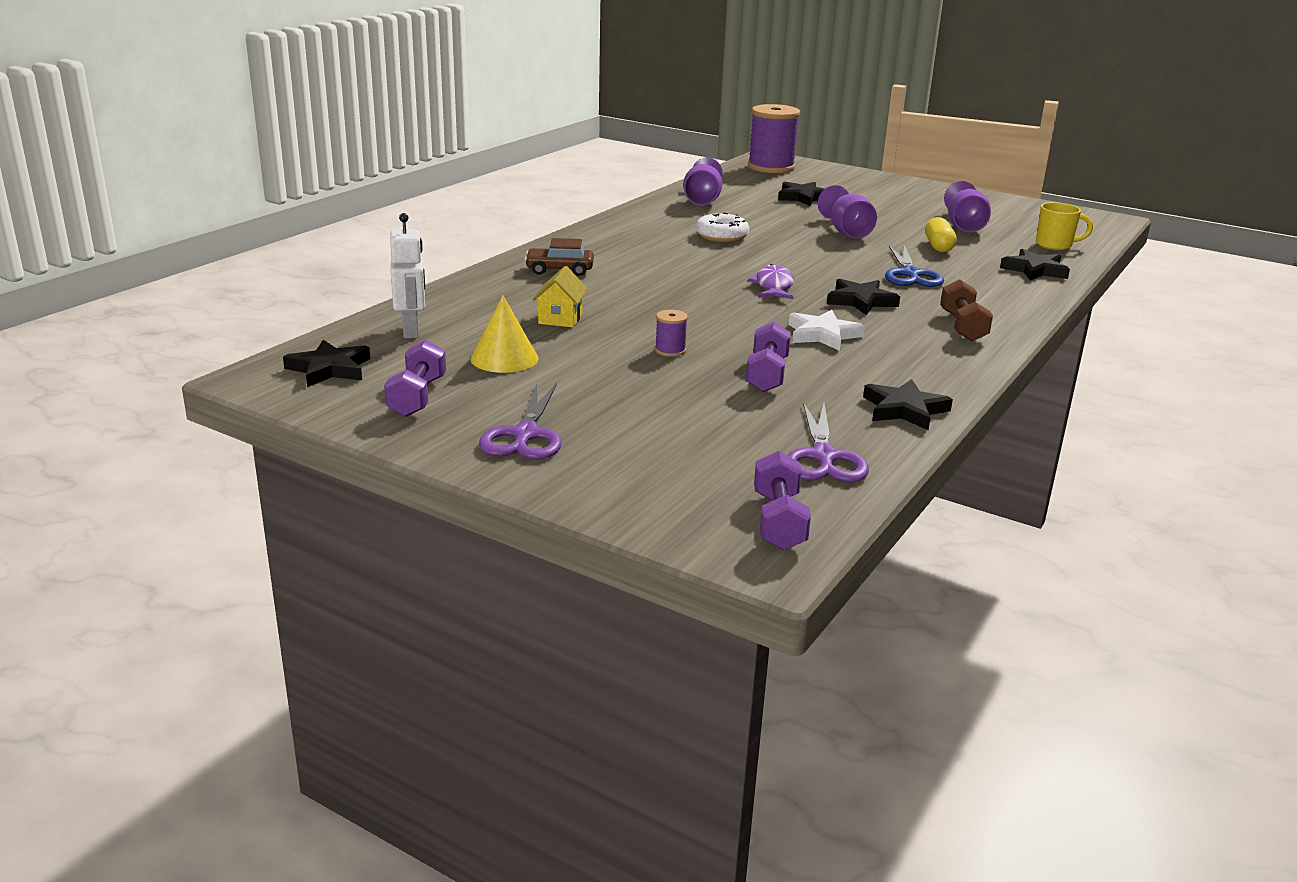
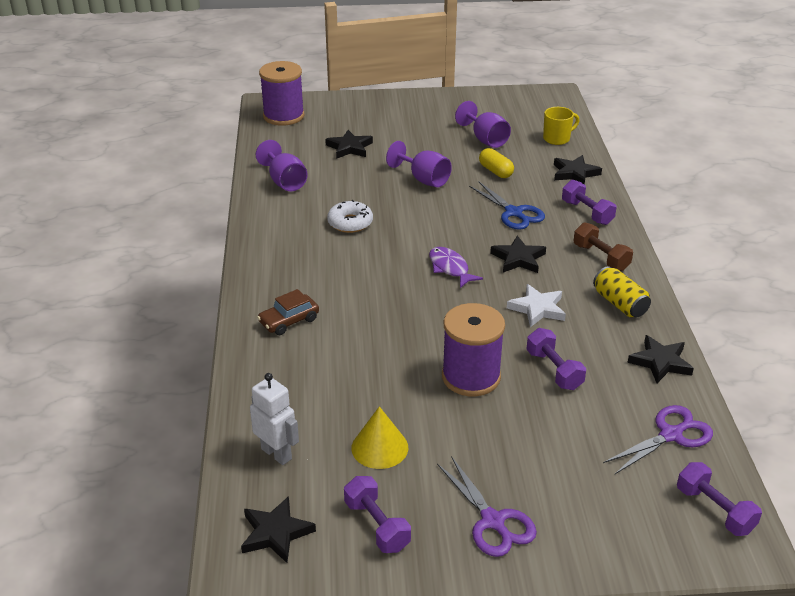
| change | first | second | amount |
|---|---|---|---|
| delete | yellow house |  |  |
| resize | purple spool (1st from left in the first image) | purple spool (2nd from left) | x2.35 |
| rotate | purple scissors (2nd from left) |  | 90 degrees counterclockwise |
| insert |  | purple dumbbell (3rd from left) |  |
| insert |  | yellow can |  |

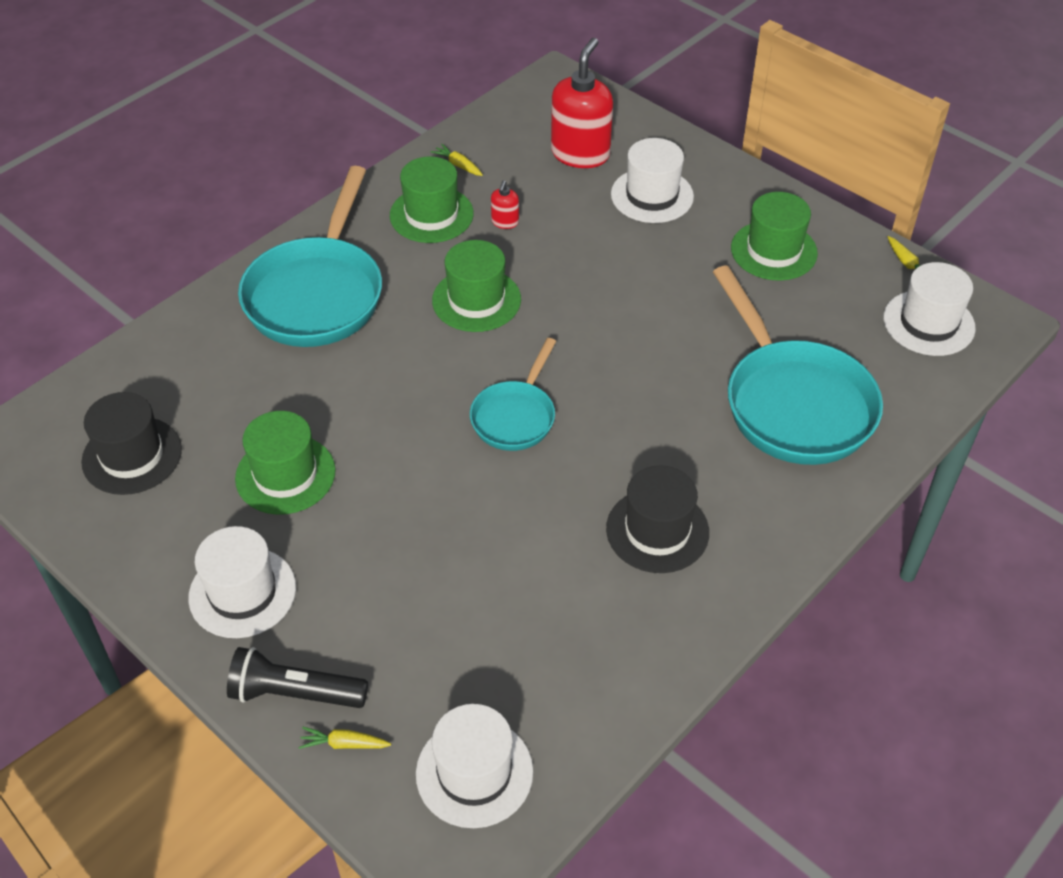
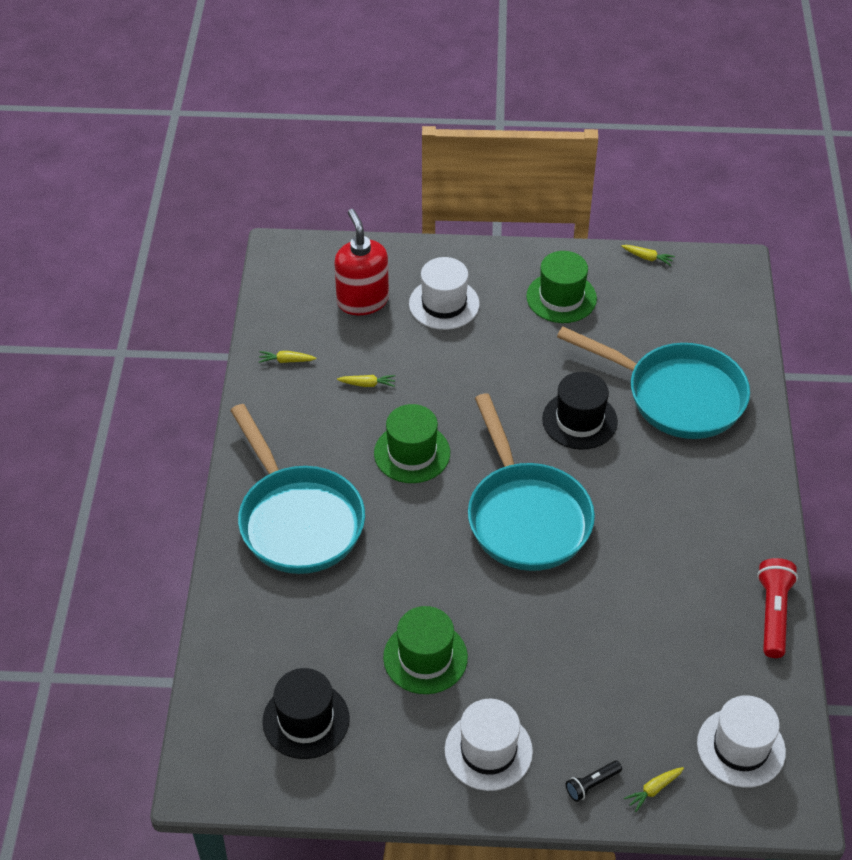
| change | first | second | amount |
|---|---|---|---|
| resize | black flashlight |  | x0.55 |
| delete | green hat (2nd from left) |  |  |
| resize | turquoise pan (2nd from left) |  | x1.80 |
| replace | red soap dispenser (1st from left) | yellow carrot (2nd from left) |  |
| move | black hat (2nd from left) |  |  |
| delete | white hat (4th from left) |  |  |
| insert |  | red flashlight |  |

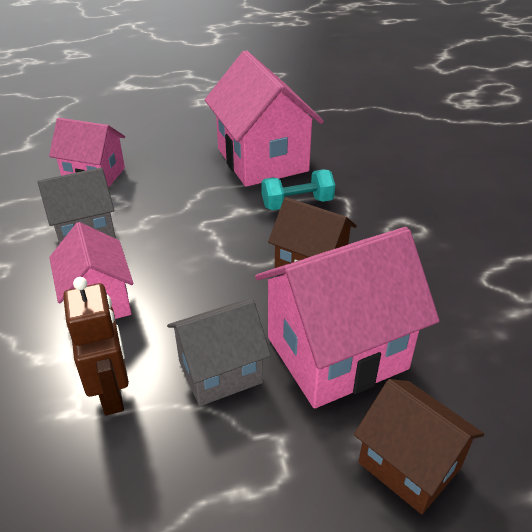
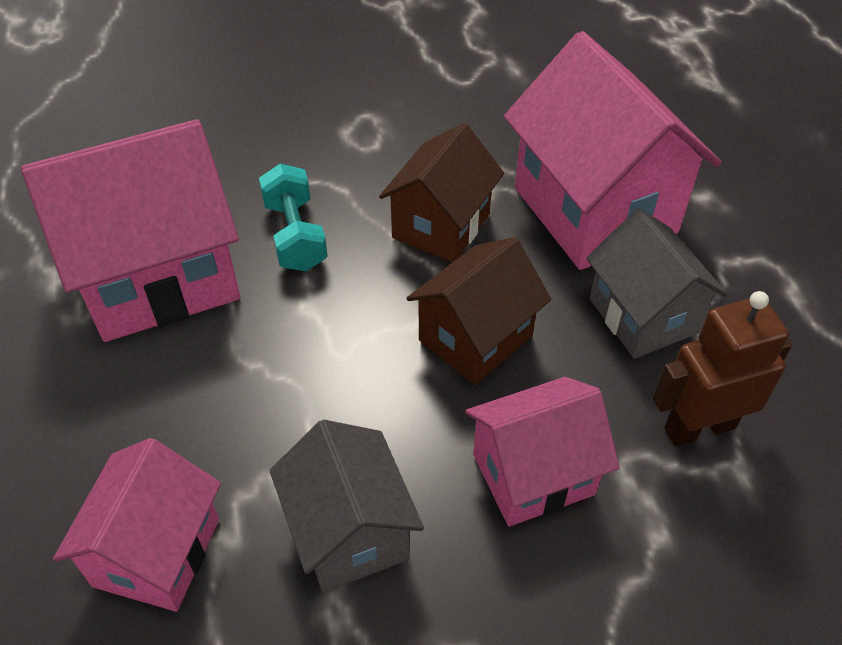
| change | first | second | amount |
|---|---|---|---|
| move | brown house (2nd from left) |  |  |

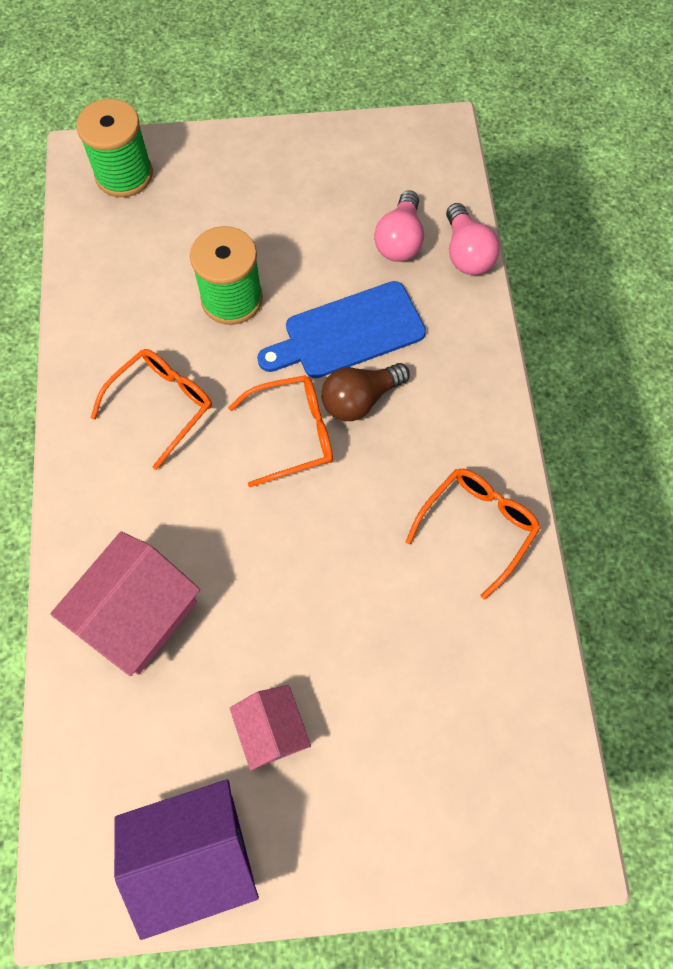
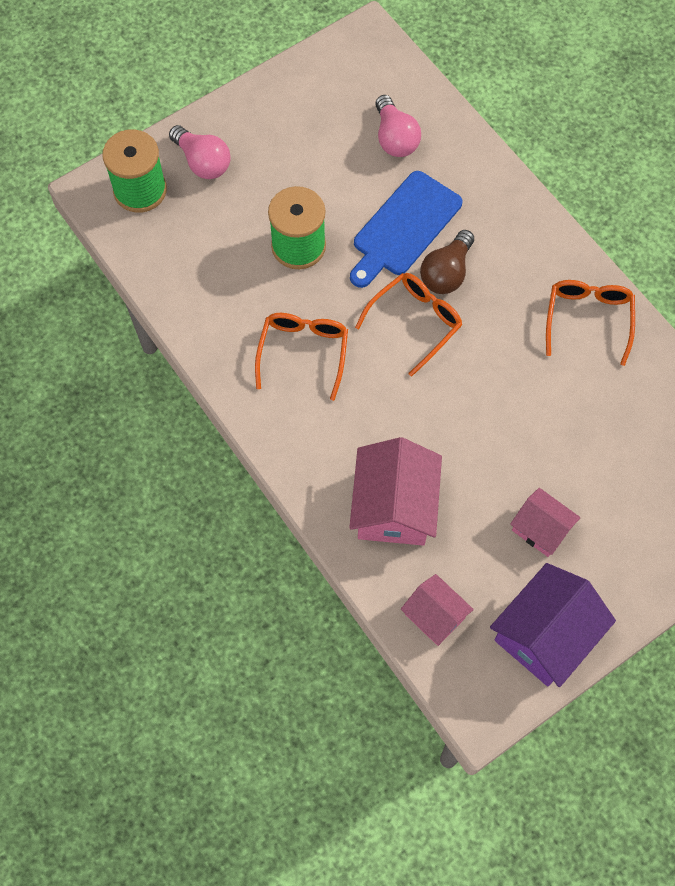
| change | first | second | amount |
|---|---|---|---|
| move | pink light bulb (2nd from left in the first image) | pink light bulb (1st from left) |  |
| insert |  | pink house (2nd from left) |  |

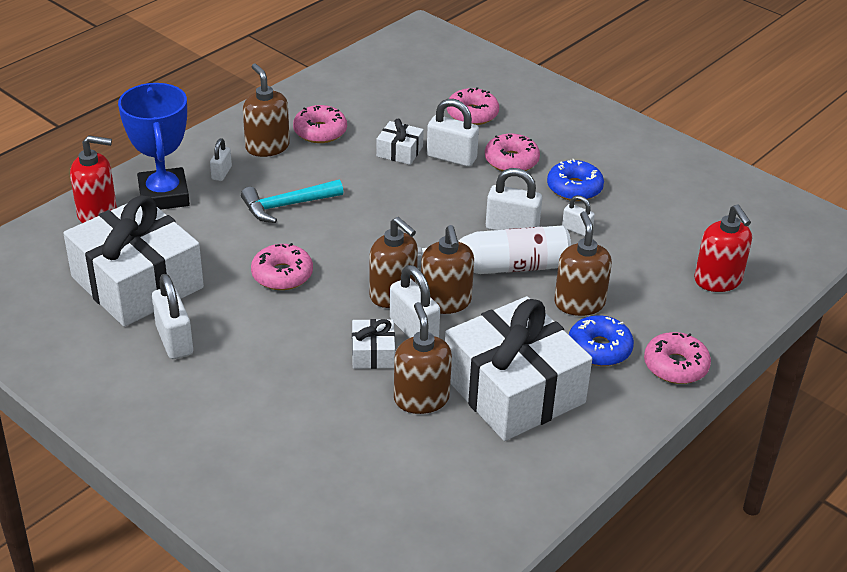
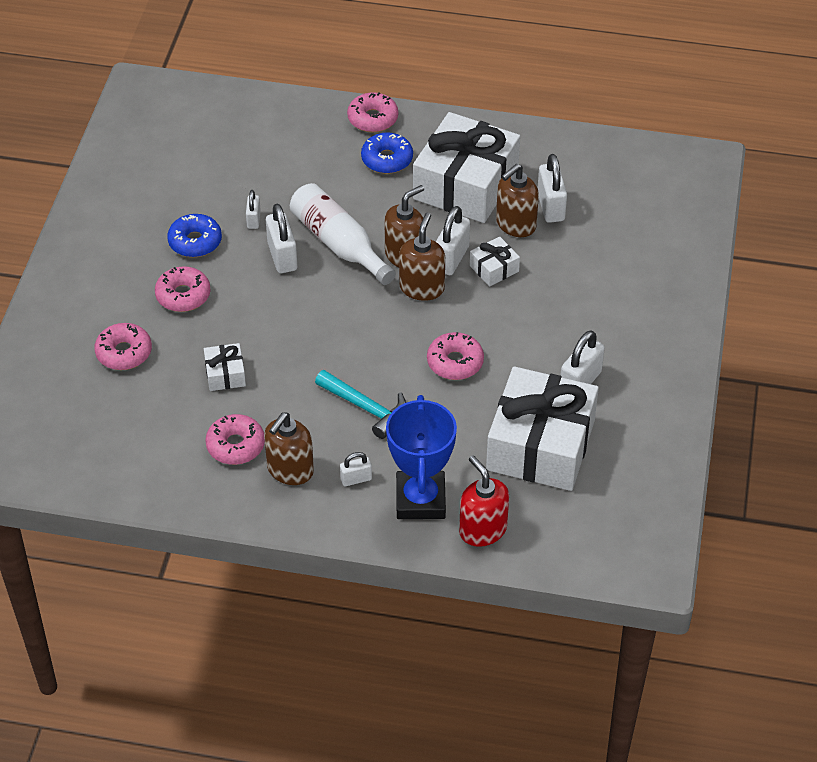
| change | first | second | amount |
|---|---|---|---|
| rotate | blue trophy |  | 45 degrees counterclockwise |
| move | white padlock (4th from left in the first image) | white padlock (5th from left) |  |
| delete | brown soap dispenser (5th from left) |  |  |
| delete | red soap dispenser (2nd from left) |  |  |

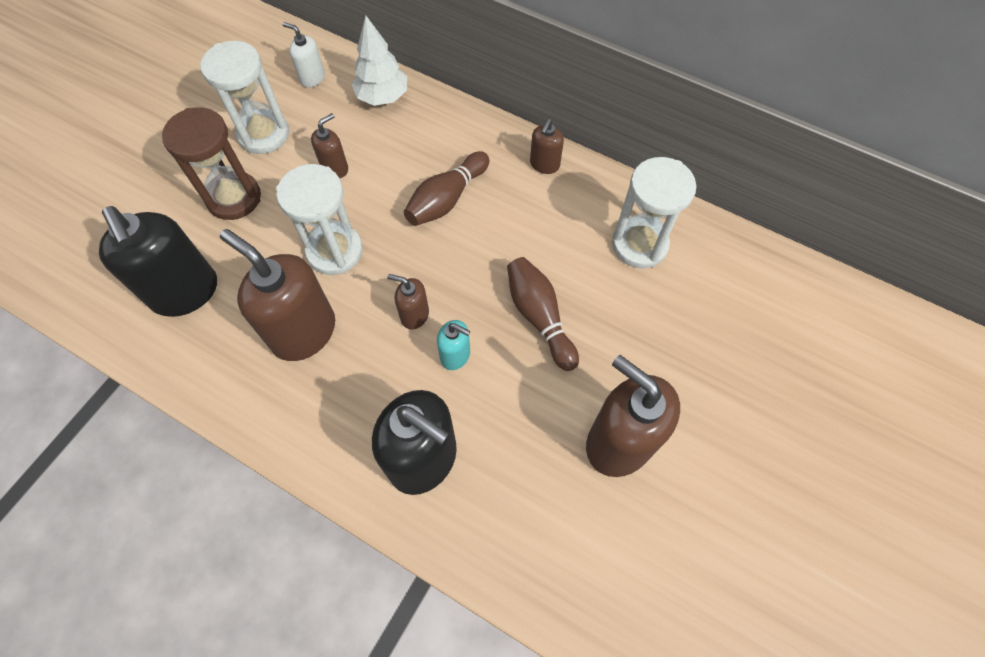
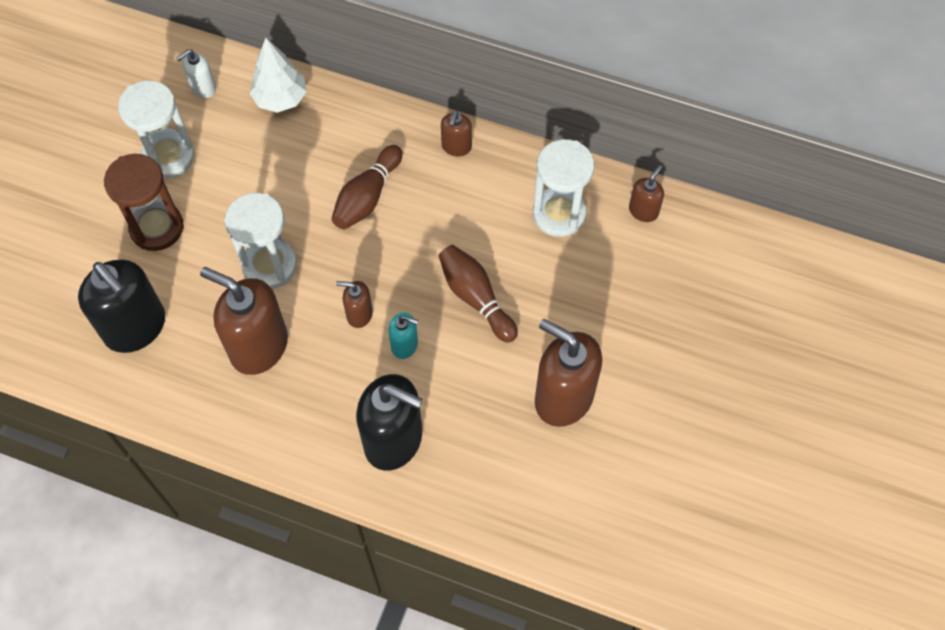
| change | first | second | amount |
|---|---|---|---|
| rotate | white soap dispenser |  | 60 degrees counterclockwise |
| move | brown soap dispenser (2nd from left in the first image) | brown soap dispenser (5th from left) |  |

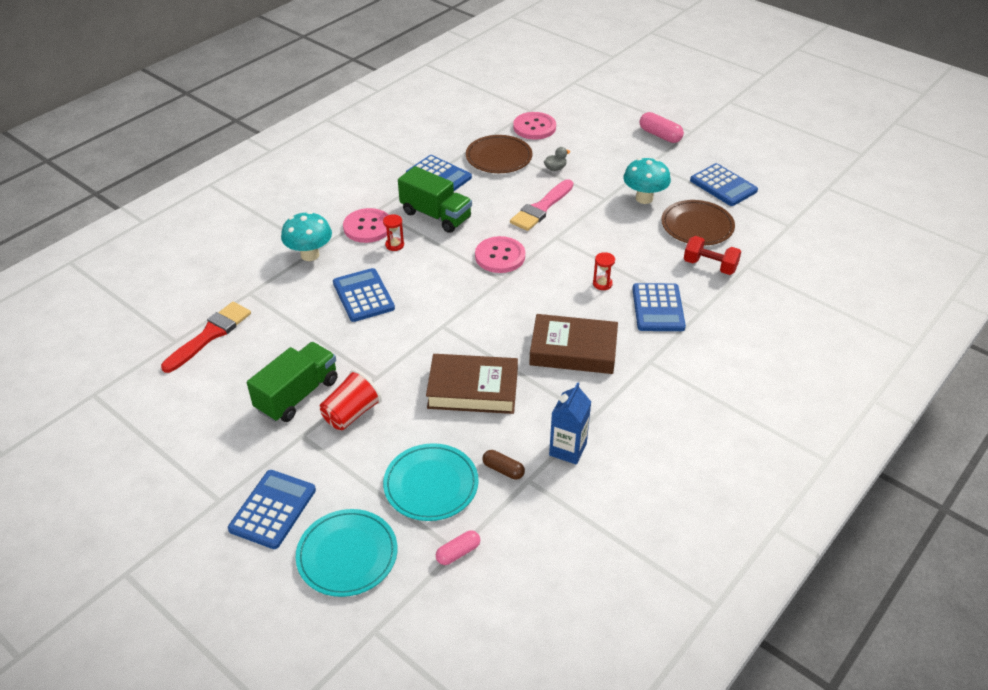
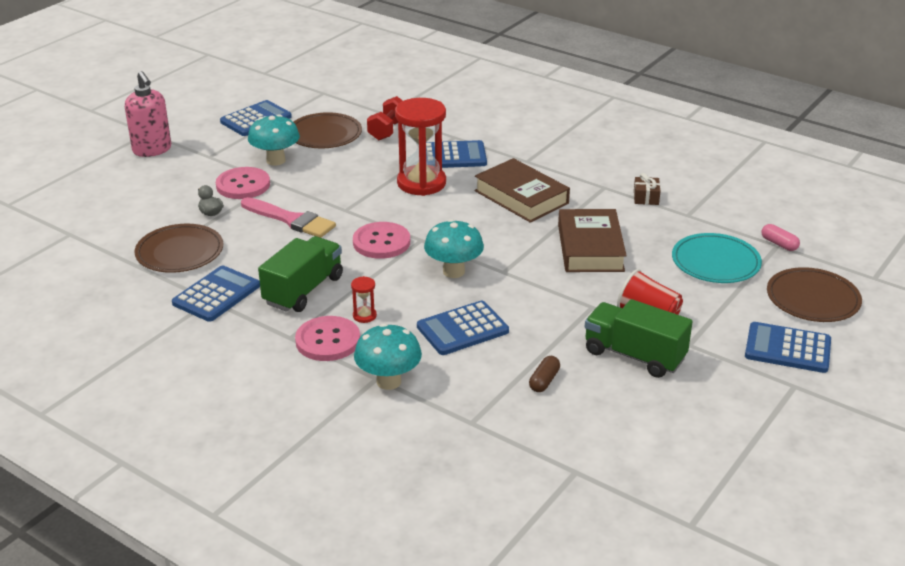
| change | first | second | amount |
|---|---|---|---|
| delete | red brush |  |  |
| recolor | turquoise plate (1st from left) | brown plate (3rd from left) |  |
| move | brown capsule |  |  |
| move | pink button (3rd from left in the first image) | pink button (1st from left) |  |
| rotate | brown book (2nd from left in the first image) | brown book (1st from left) | 45 degrees counterclockwise |
| replace | blue carton | brown gift |  |
| resize | red hourglass (2nd from left) |  | x2.43 |
| replace | pink capsule (2nd from left) | pink soap dispenser |  |
| insert |  | turquoise mushroom (3rd from left) |  |

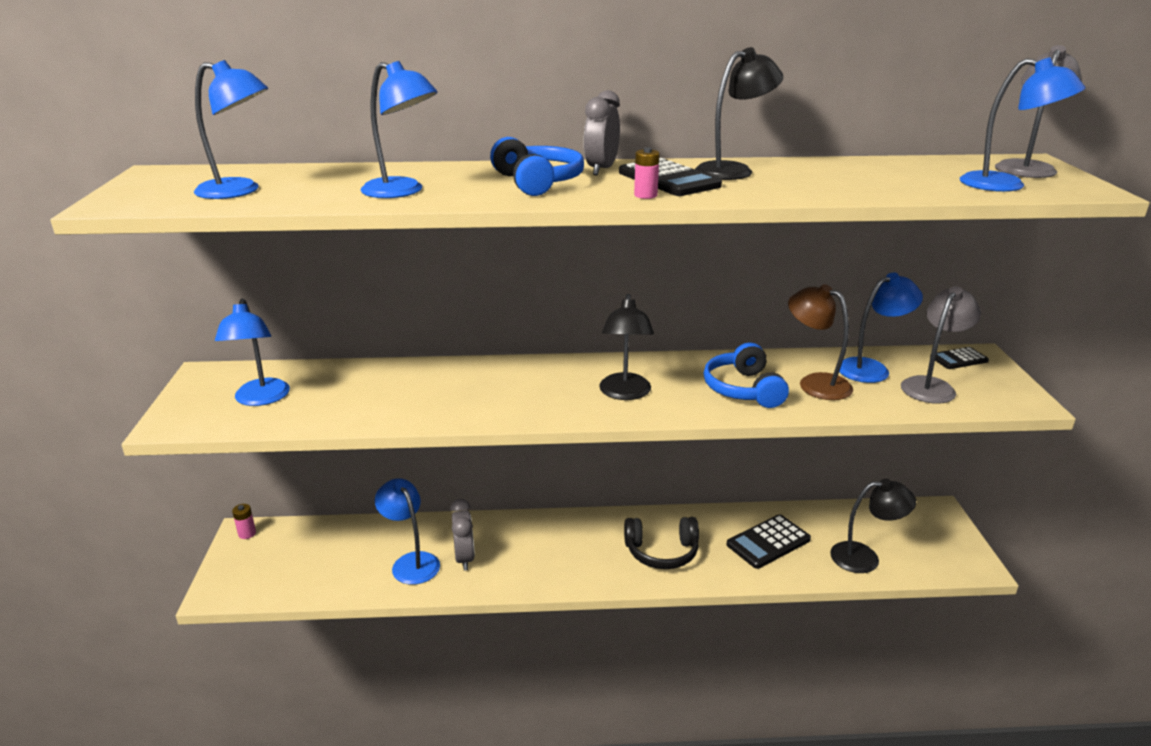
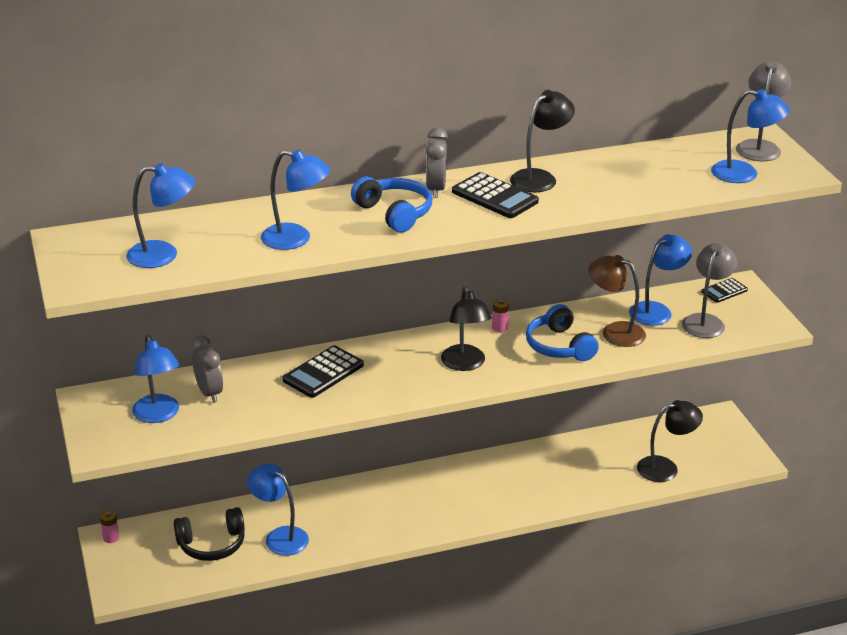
| change | first | second | amount |
|---|---|---|---|
| move | grey clock (1st from left) |  |  |
| move | black headphones |  |  |
| move | pink battery (2nd from left) |  |  |
| move | black calculator (2nd from left in the first image) | black calculator (1st from left) |  |

